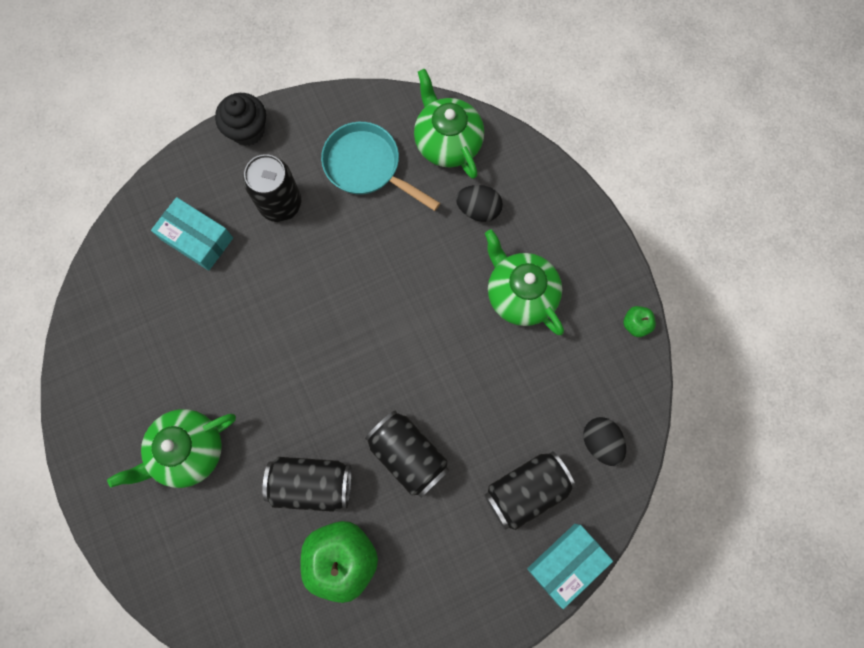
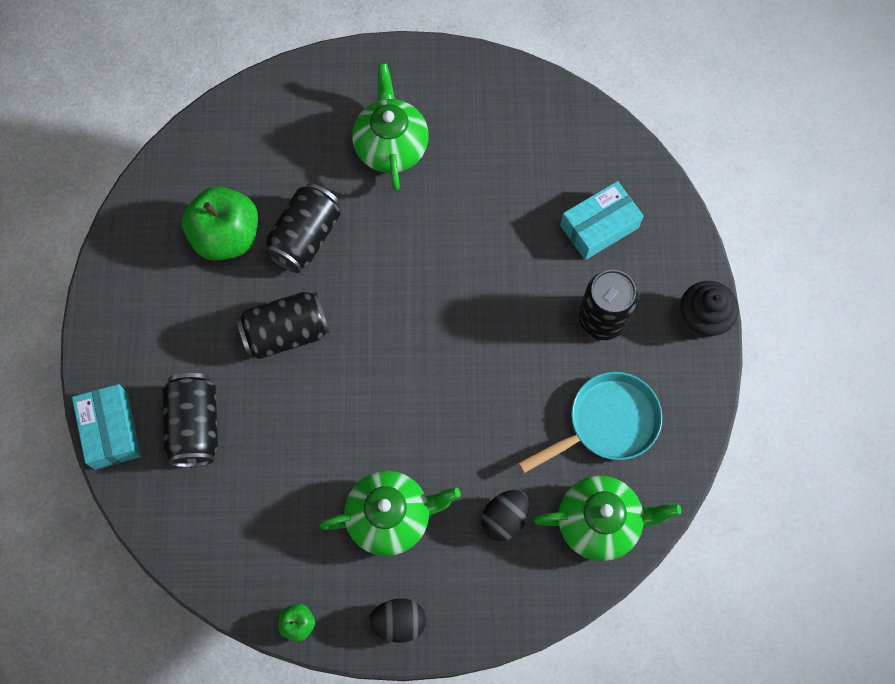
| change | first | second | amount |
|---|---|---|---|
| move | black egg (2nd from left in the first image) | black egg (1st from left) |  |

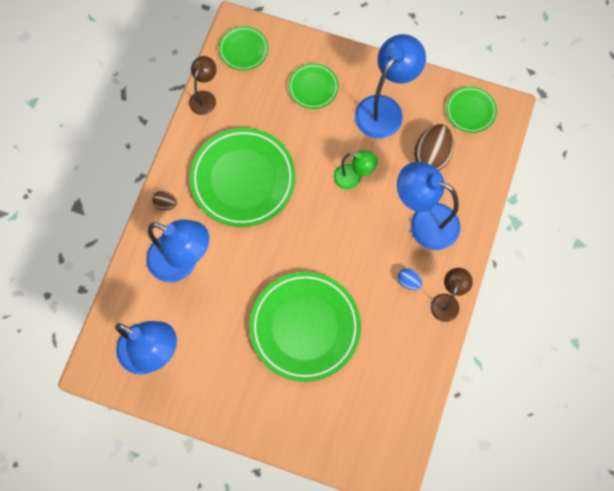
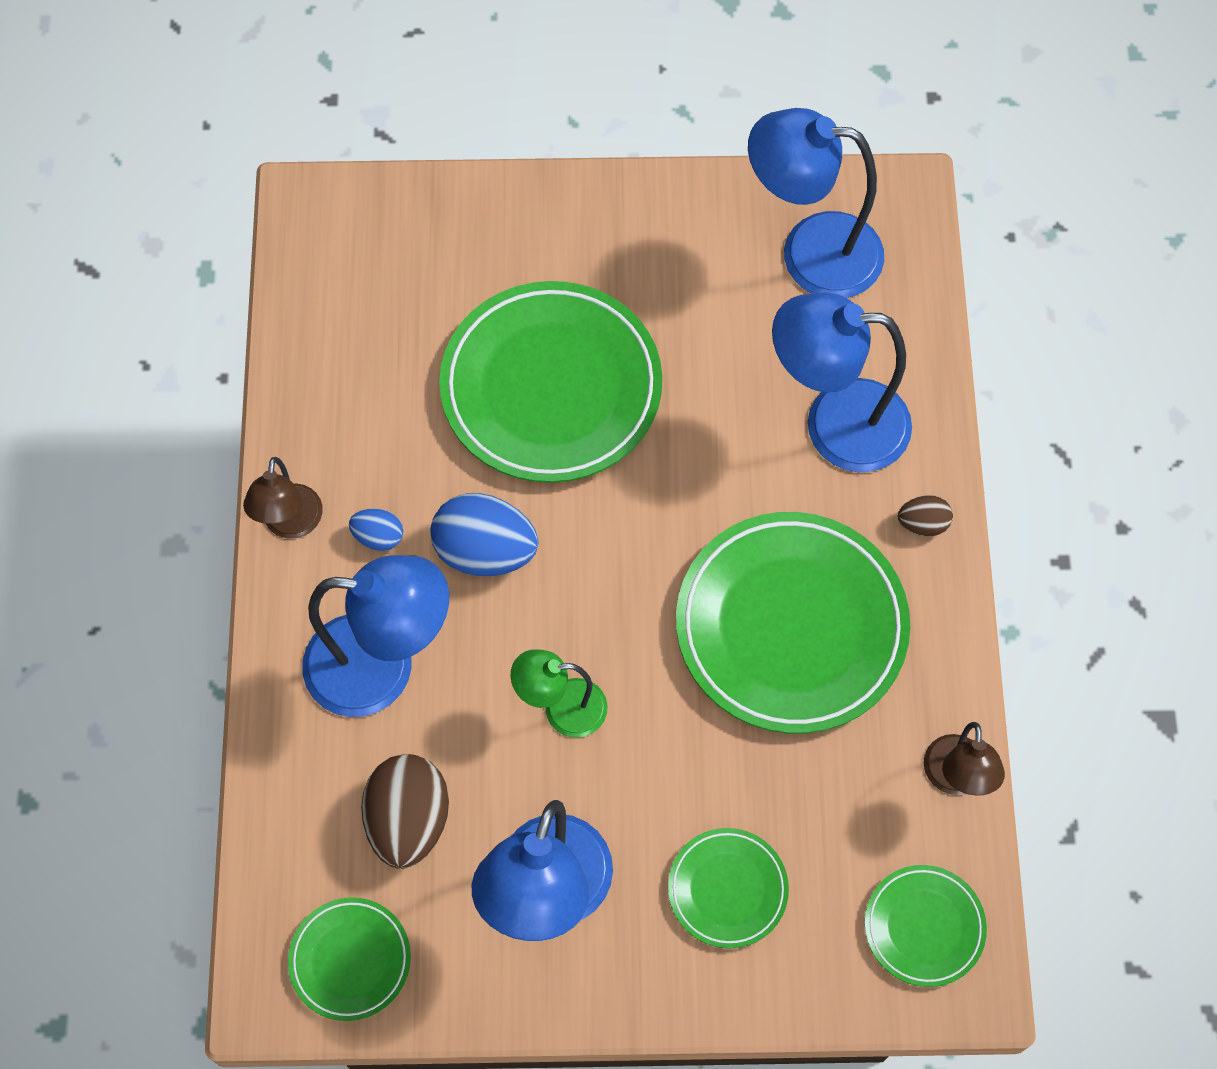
| change | first | second | amount |
|---|---|---|---|
| insert |  | blue egg (2nd from left) |  |

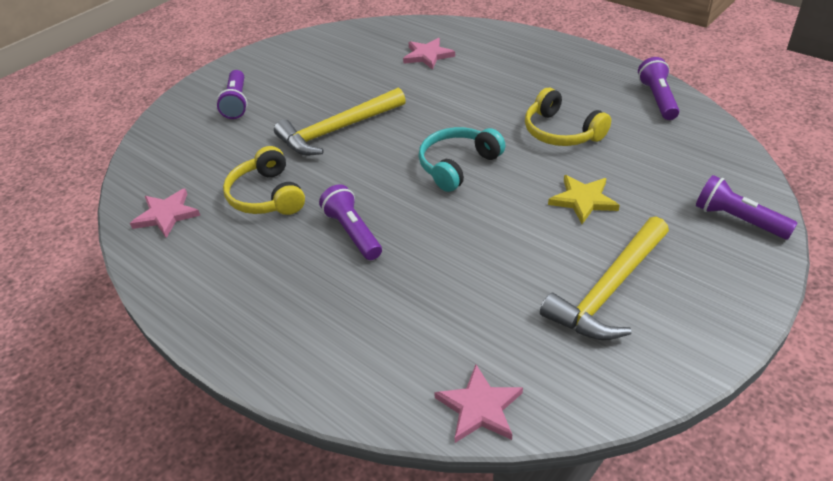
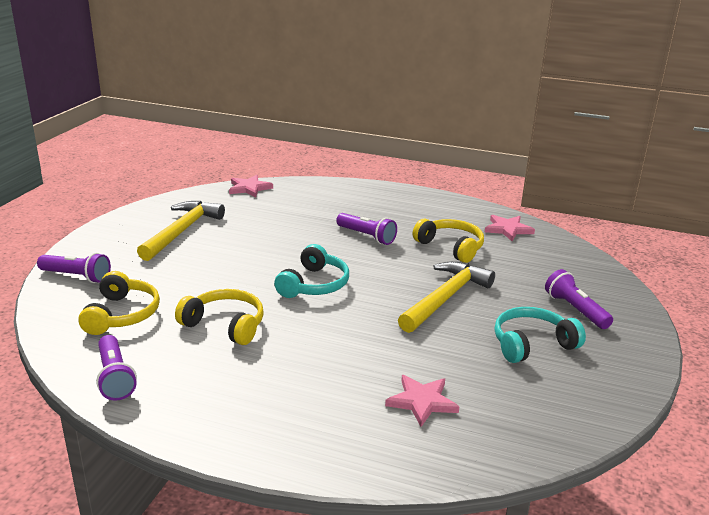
| change | first | second | amount |
|---|---|---|---|
| delete | yellow star |  |  |
| insert |  | yellow headphones (1st from left) |  |
| insert |  | turquoise headphones (2nd from left) |  |

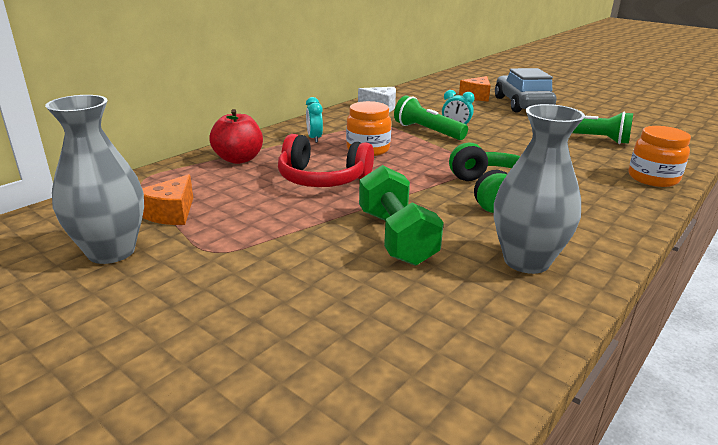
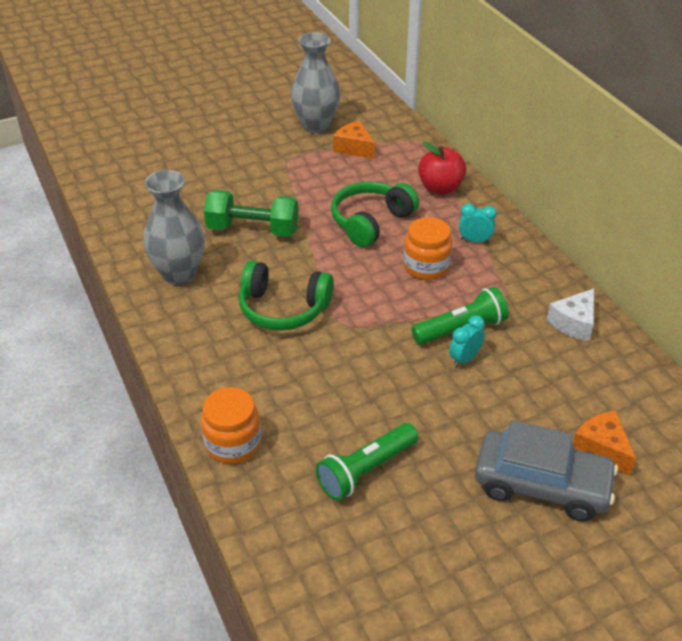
| change | first | second | amount |
|---|---|---|---|
| recolor | red headphones | green headphones (2nd from left) |  |

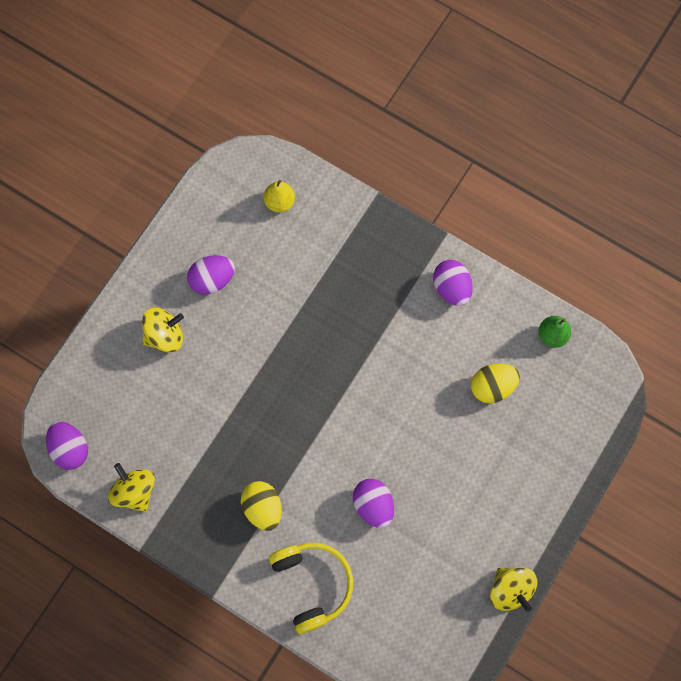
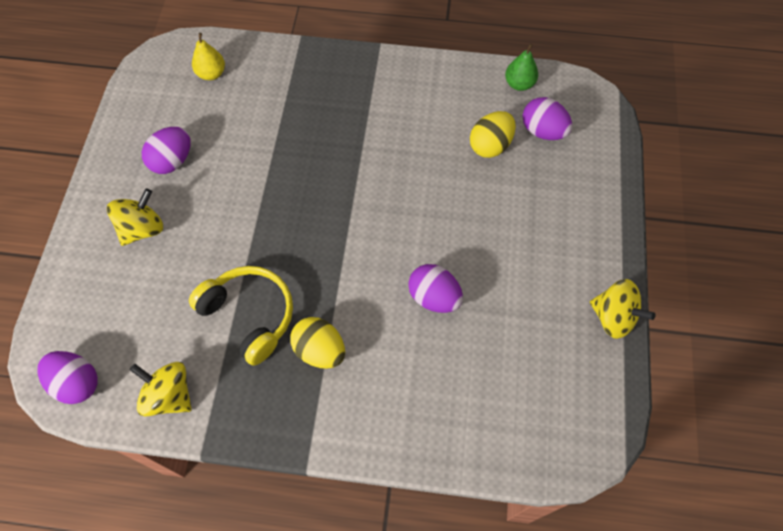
| change | first | second | amount |
|---|---|---|---|
| move | yellow headphones |  |  |
| move | purple egg (4th from left) |  |  |

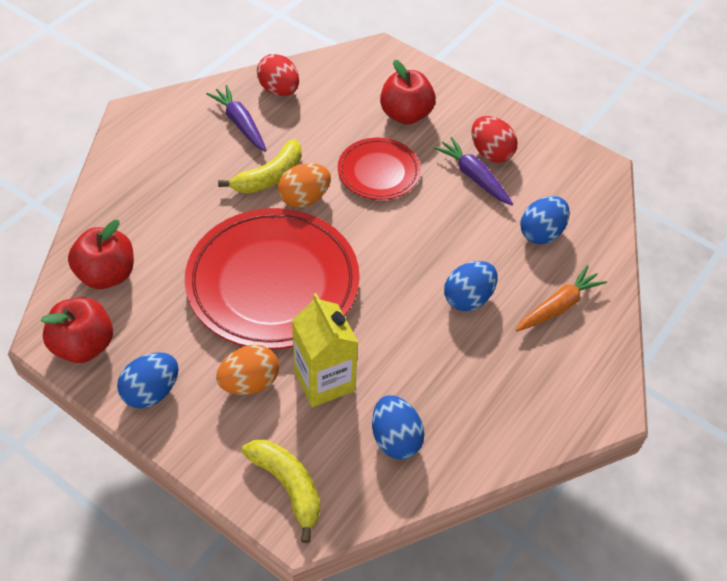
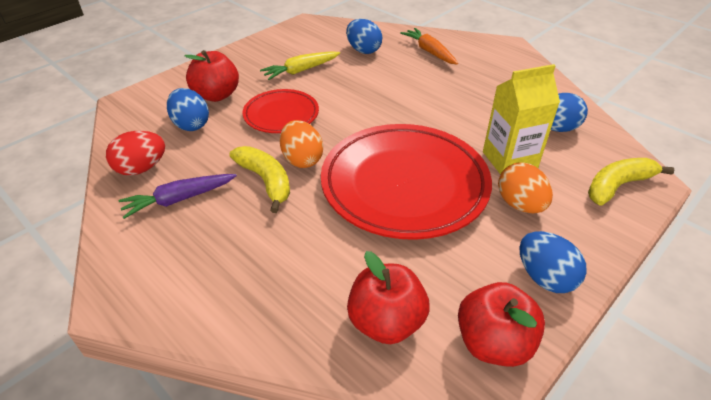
| change | first | second | amount |
|---|---|---|---|
| recolor | purple carrot (2nd from left) | yellow carrot |  |
| move | blue egg (3rd from left in the first image) | blue egg (1st from left) |  |
| delete | red egg (2nd from left) |  |  |

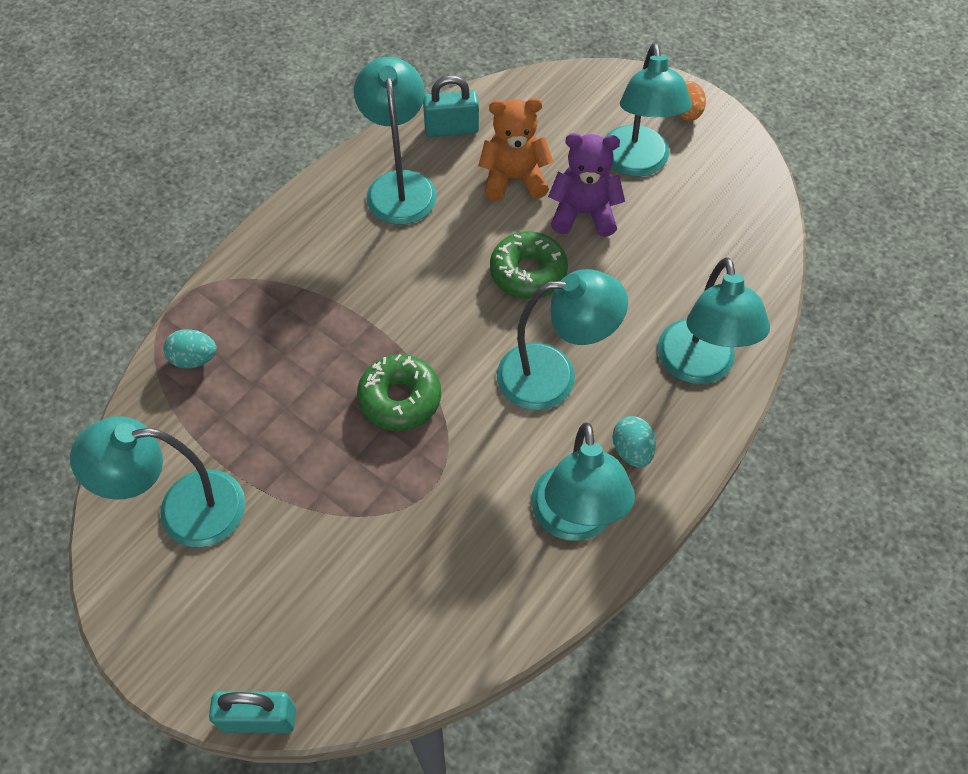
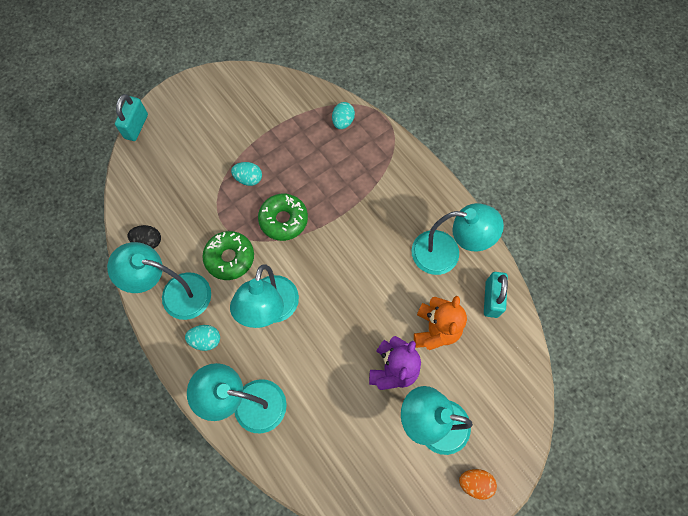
| change | first | second | amount |
|---|---|---|---|
| delete | turquoise lamp (1st from left) |  |  |
| move | green donut (2nd from left in the first image) | green donut (1st from left) |  |
| insert |  | black egg |  |
| insert |  | turquoise egg (2nd from left) |  |

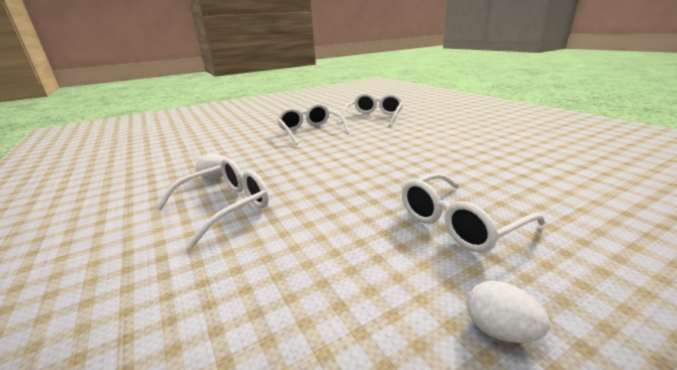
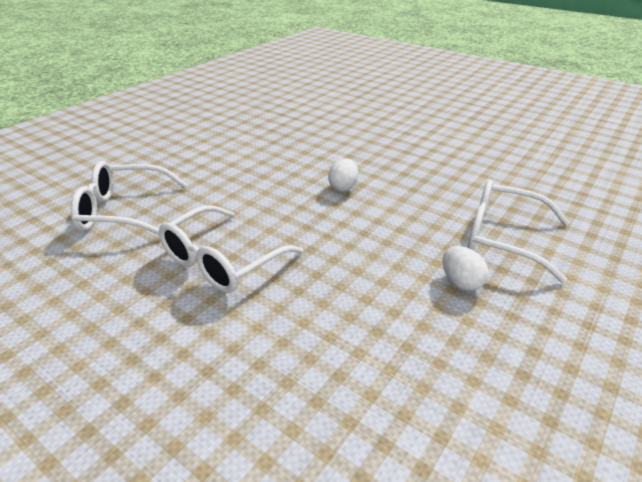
| change | first | second | amount |
|---|---|---|---|
| delete | white glasses (4th from left) |  |  |
| move | white egg (2nd from left in the first image) | white egg (1st from left) |  |

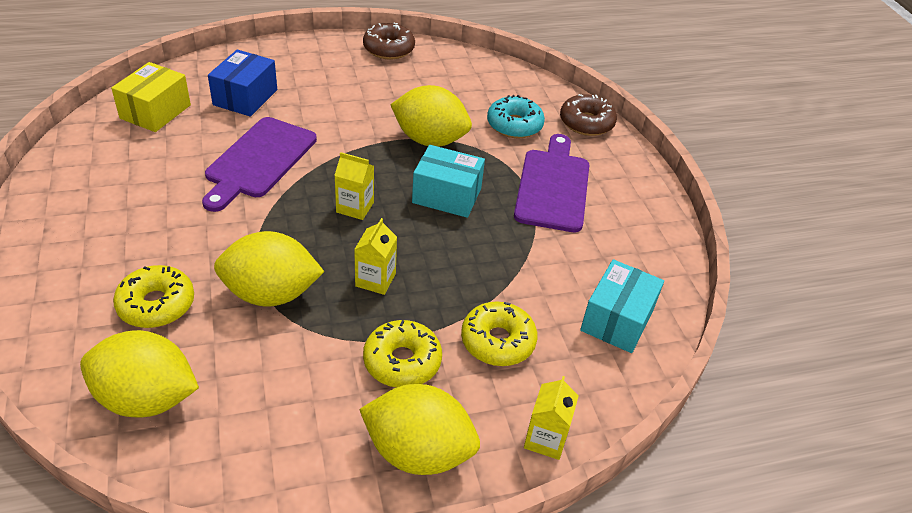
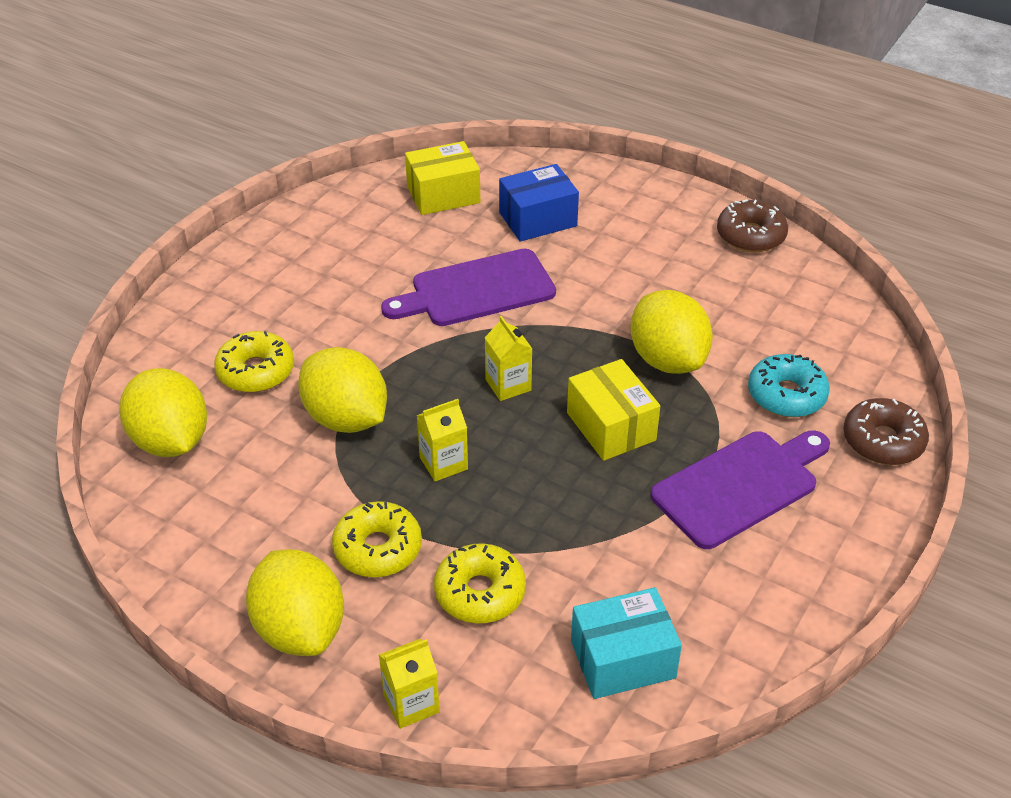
| change | first | second | amount |
|---|---|---|---|
| recolor | turquoise box (1st from left) | yellow box (2nd from left) |  |

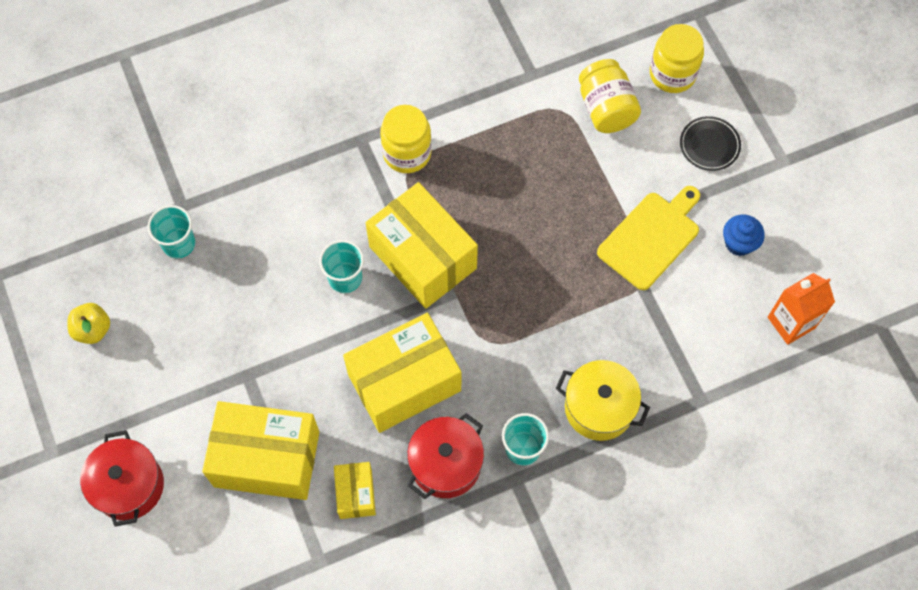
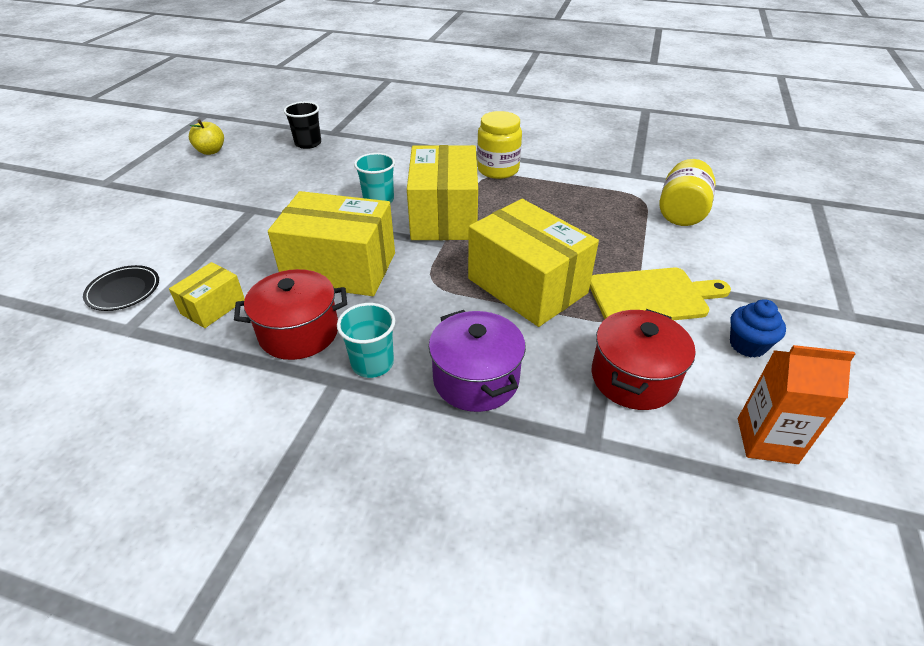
| change | first | second | amount |
|---|---|---|---|
| move | red pot (1st from left in the first image) | red pot (2nd from left) |  |
| recolor | turquoise cup (1st from left) | black cup |  |
| move | yellow box (1st from left in the first image) | yellow box (4th from left) |  |
| recolor | yellow pot | purple pot |  |
| delete | yellow jar (3rd from left) |  |  |
| move | black plate |  |  |

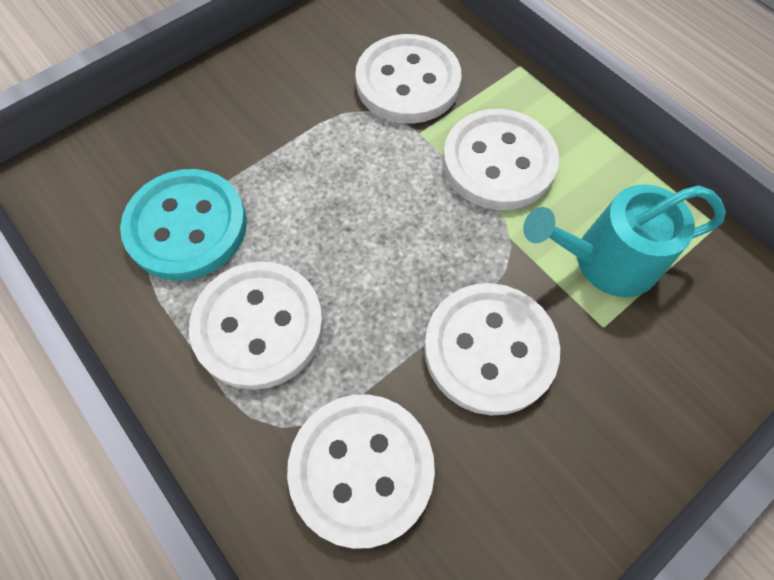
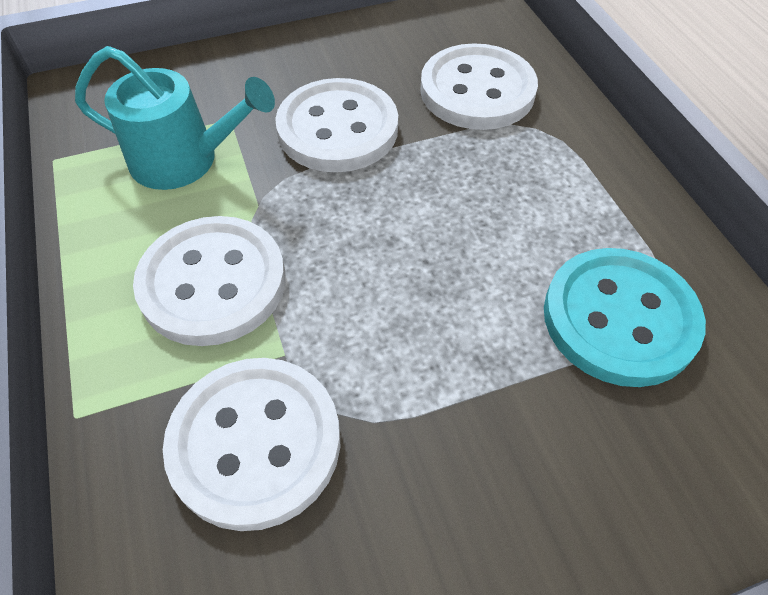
| change | first | second | amount |
|---|---|---|---|
| delete | white button (1st from left) |  |  |

